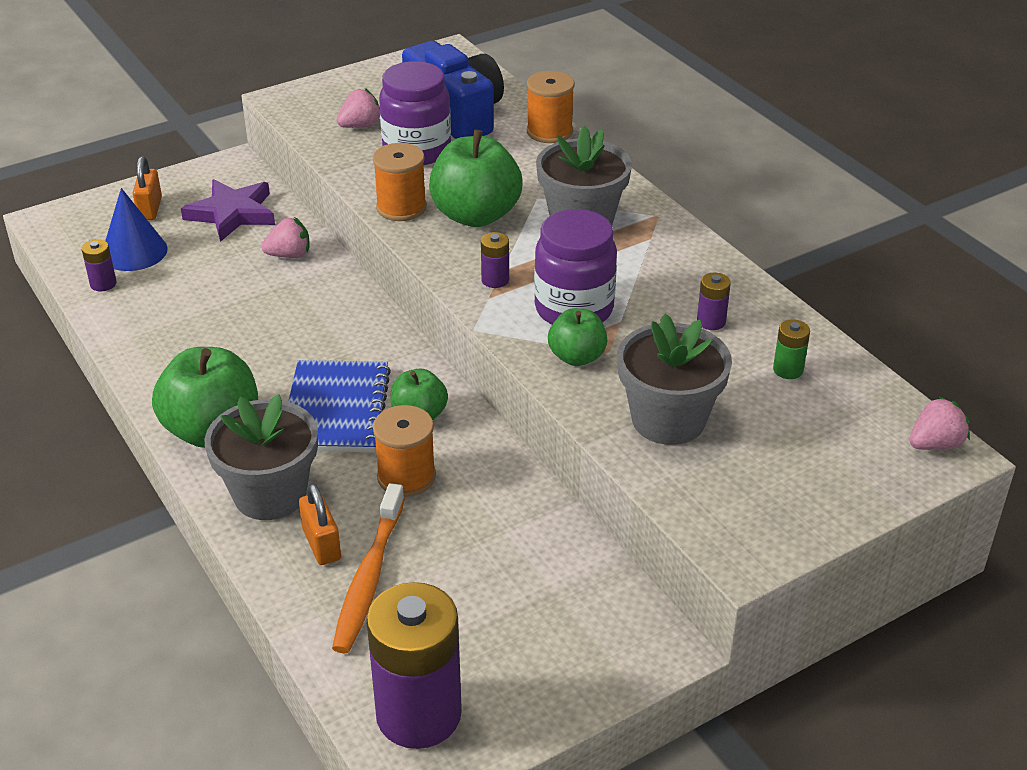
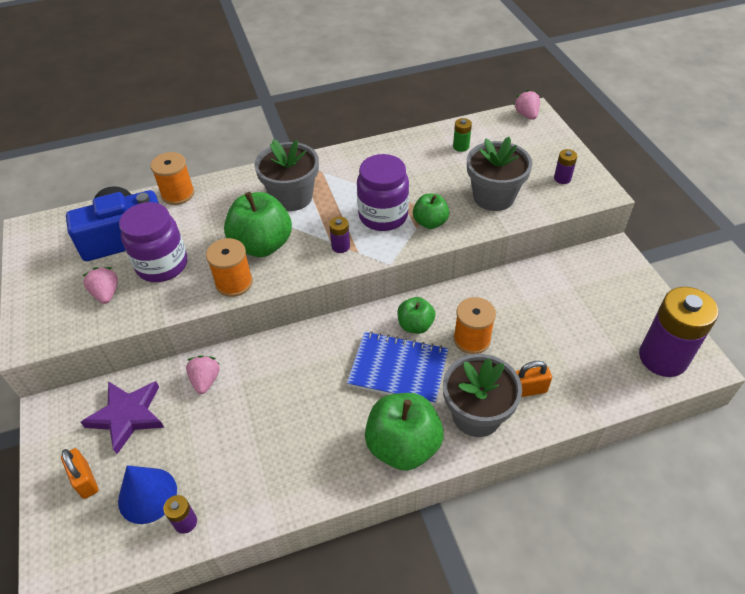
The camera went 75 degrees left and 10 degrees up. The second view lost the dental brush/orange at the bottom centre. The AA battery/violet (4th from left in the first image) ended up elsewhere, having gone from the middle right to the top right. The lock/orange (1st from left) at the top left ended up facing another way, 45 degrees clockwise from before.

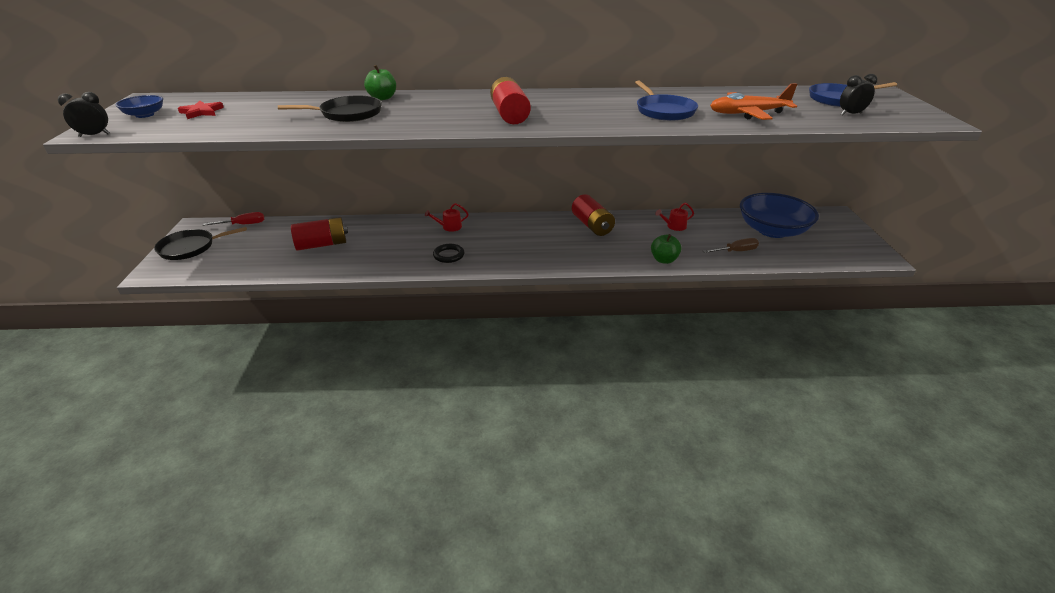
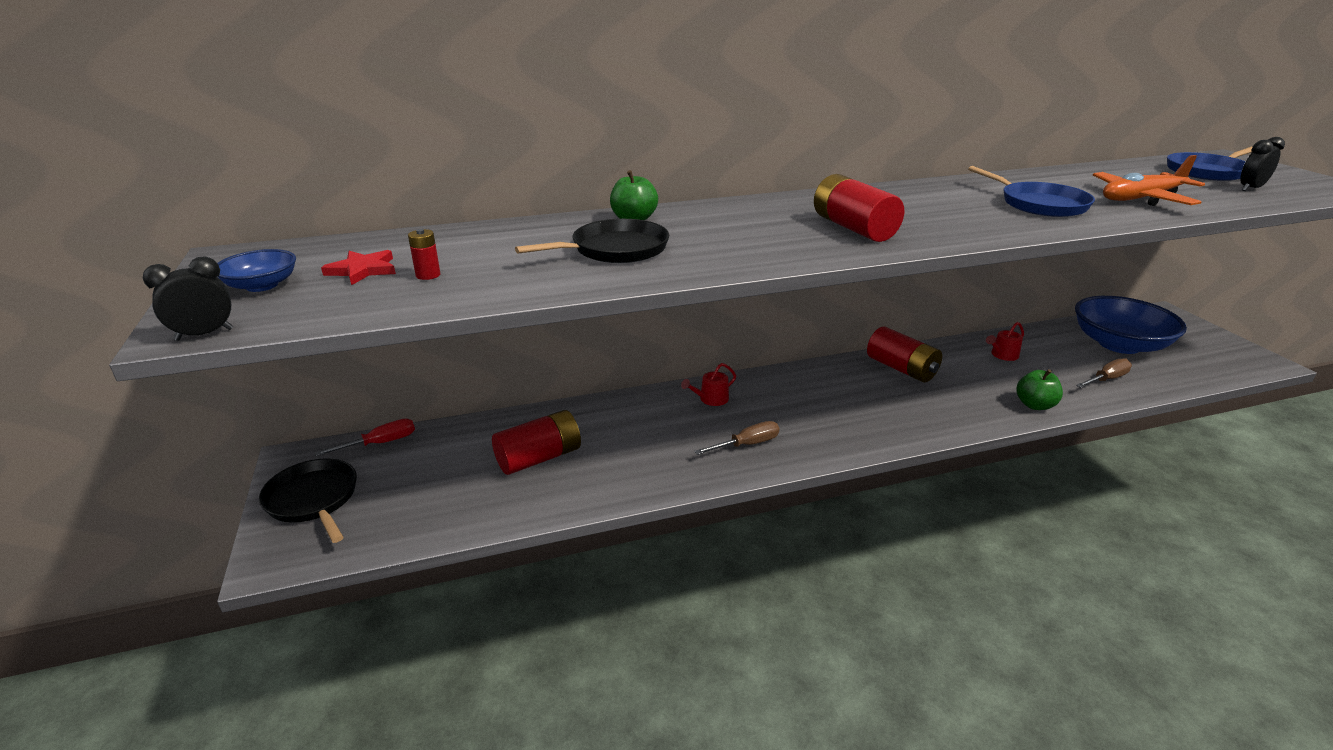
The camera went 15 degrees left and 5 degrees down. The second view gained the AA battery/scarlet (1st from left) at the middle left. Where the hoop/jet-black stood at the centre, the flat screwdriver/russet (1st from left) came to stand at the centre. The frying pan/jet-black (1st from left) at the middle left ended up facing another way, 90 degrees clockwise from before.

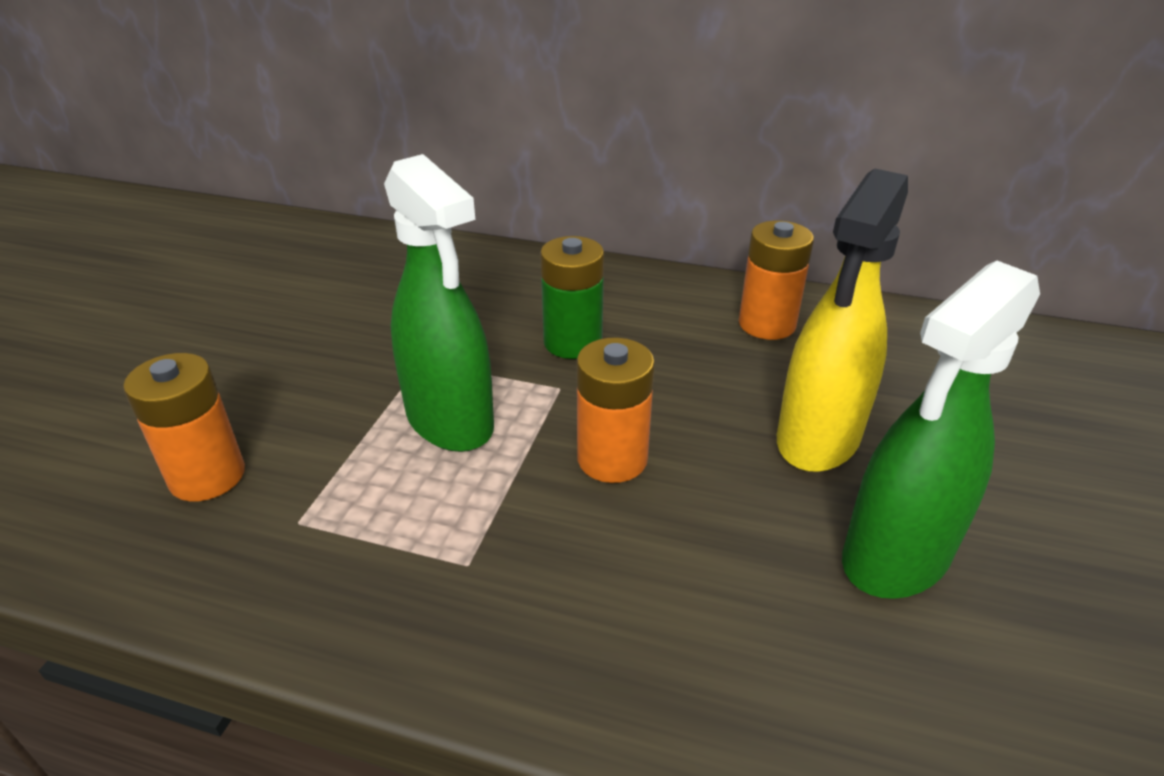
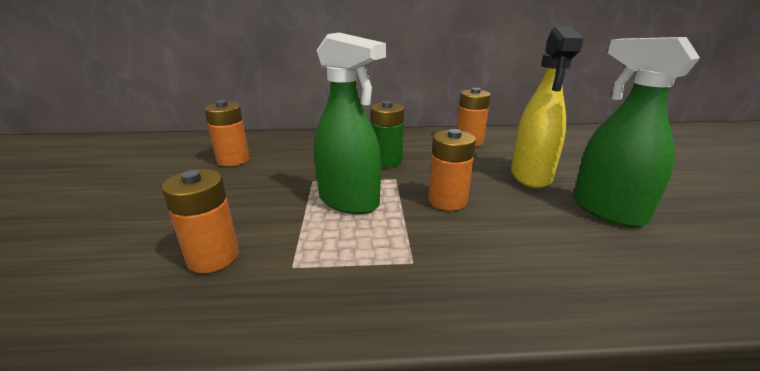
The camera went 20 degrees left and 10 degrees down. The second view gained the AA battery/orange (2nd from left) at the middle left. The spray bottle/emerald (2nd from left) at the middle right ended up facing another way, 120 degrees clockwise from before.

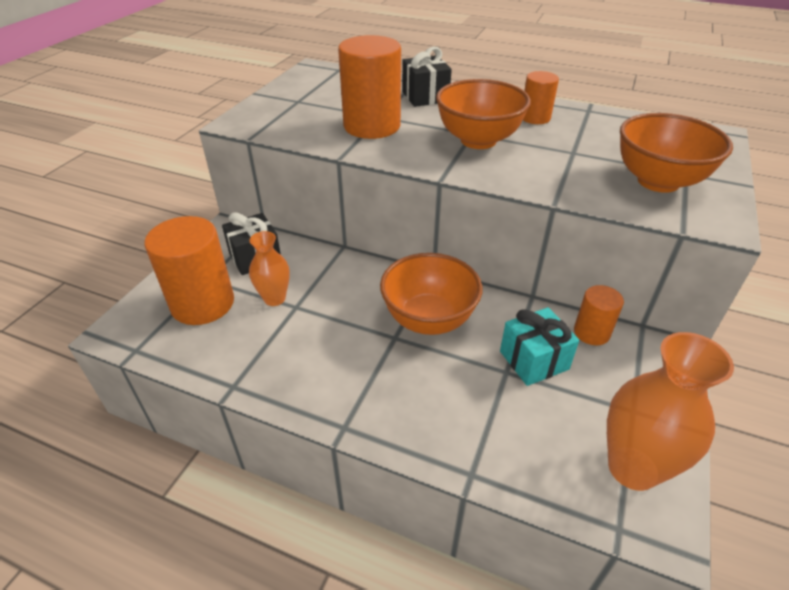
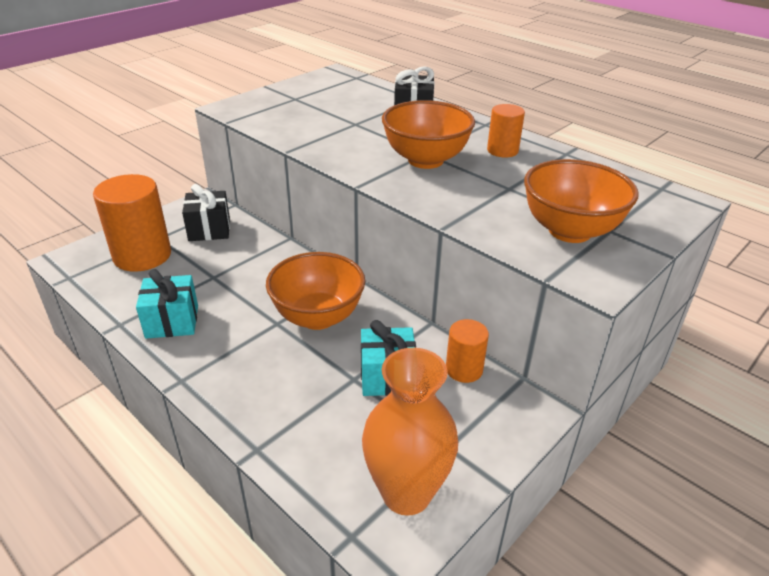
The camera went 20 degrees right and 5 degrees down. The second view lost the flower vase/orange (1st from left) at the centre. The second view lost the solid cylinder/orange (2nd from left) at the top centre. The second view gained the gift/aqua (1st from left) at the middle left.

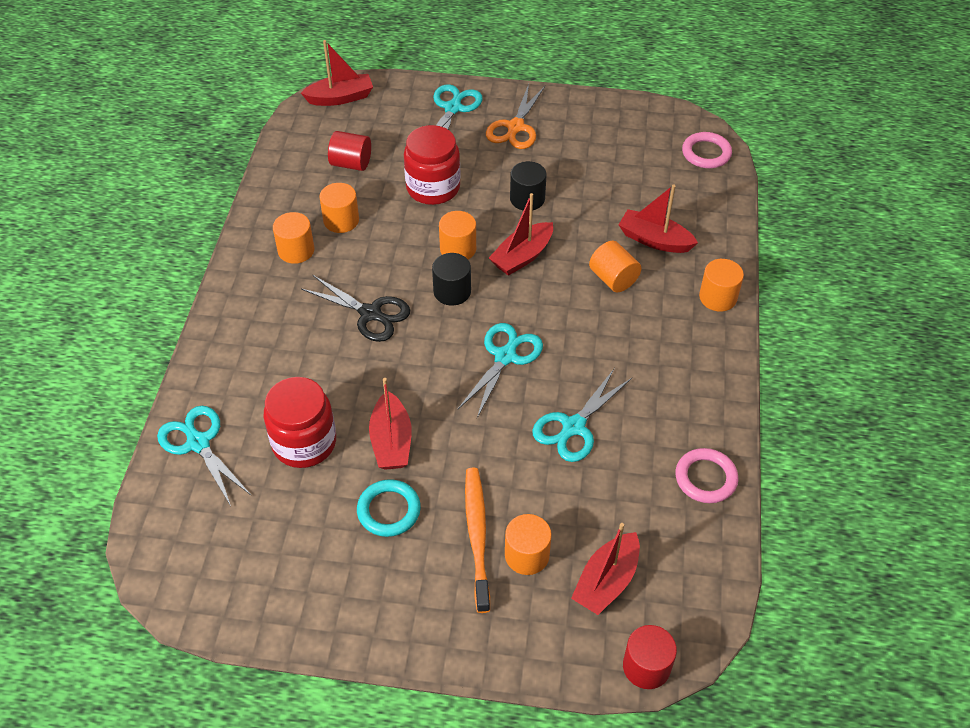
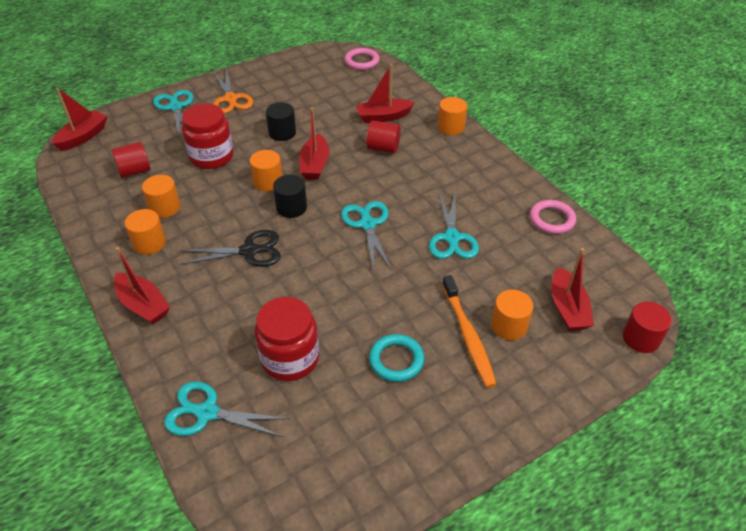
The camera went 40 degrees left and 5 degrees down. The boat/scarlet (2nd from left) ended up elsewhere, having gone from the centre to the middle left. What was the solid cylinder/orange (5th from left) at the centre turned into the solid cylinder/scarlet (2nd from left) at the top centre. The dental brush/orange at the bottom centre ended up facing another way, 150 degrees counterclockwise from before.

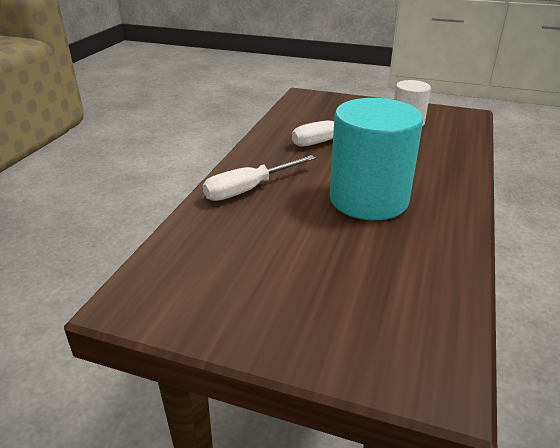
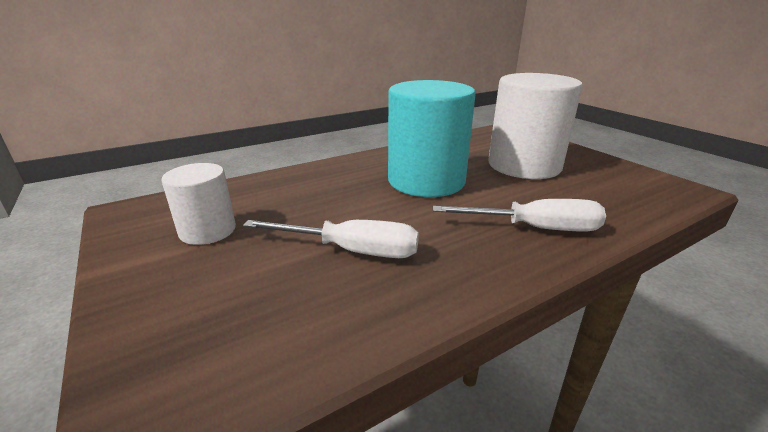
The camera went 140 degrees left and 5 degrees down. The second view gained the solid cylinder/white (2nd from left) at the top right.

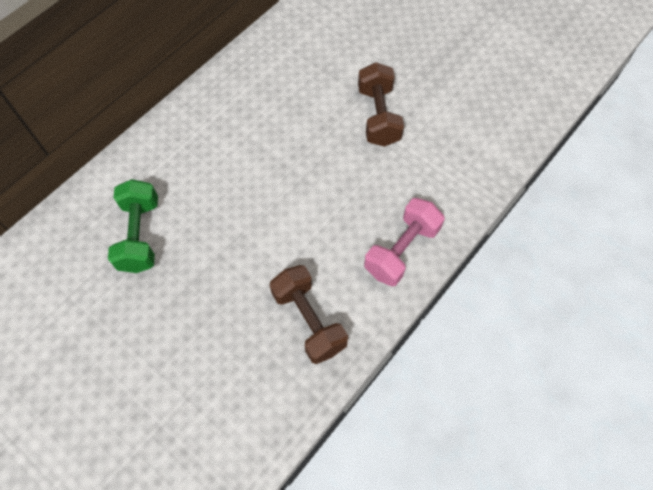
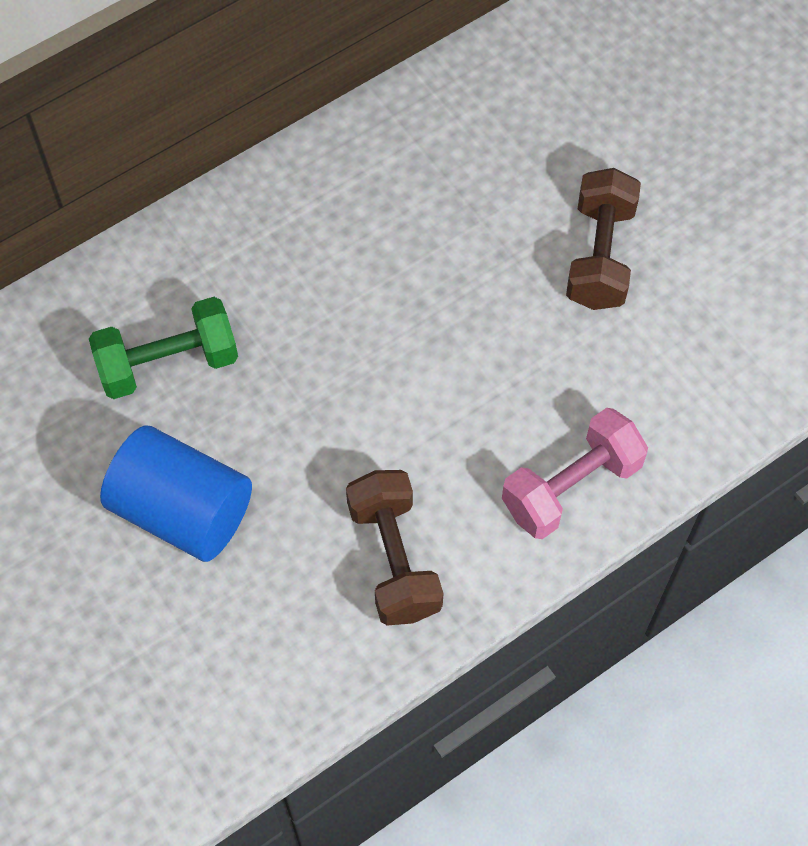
The camera went 15 degrees right and 0 degrees up. The second view gained the solid cylinder/blue at the middle left. The dumbbell/emerald at the middle left ended up facing another way, 60 degrees clockwise from before.

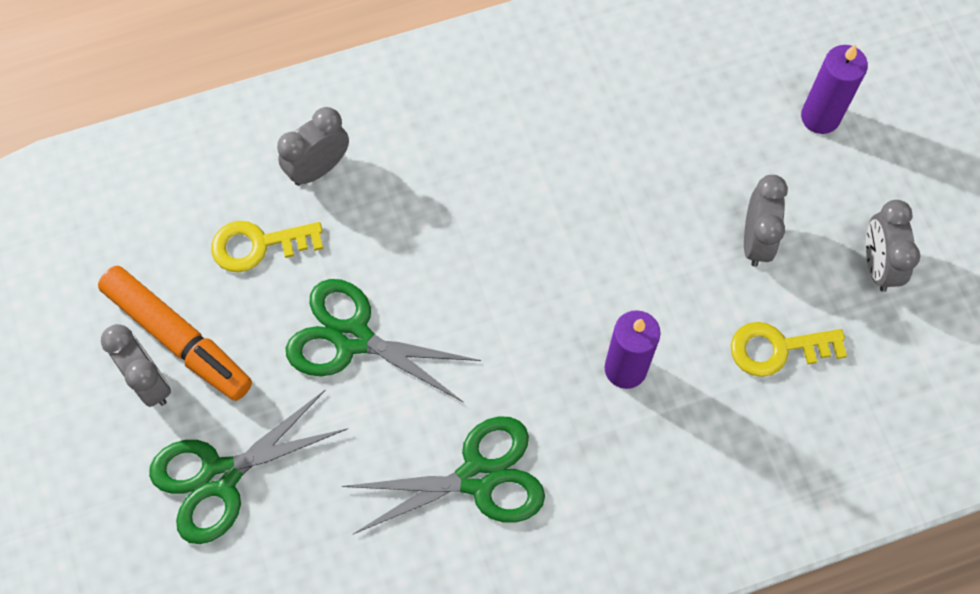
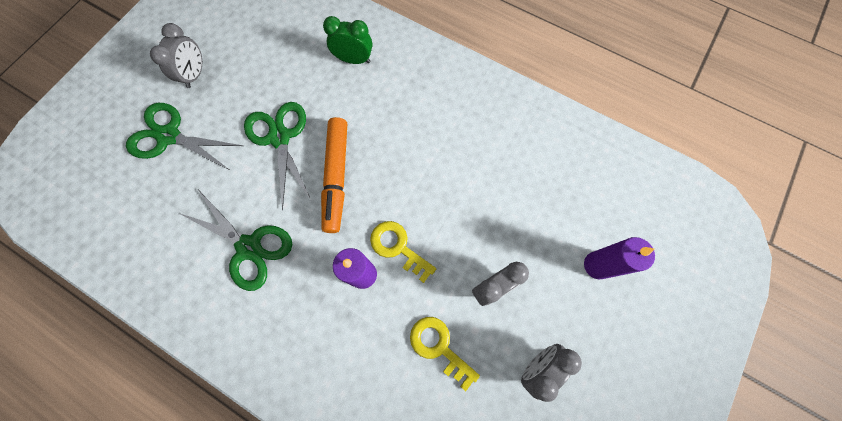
The camera went 50 degrees right and 5 degrees up. The marker pen/orange ended up elsewhere, having gone from the middle left to the centre. The key/golden (1st from left) ended up elsewhere, having gone from the middle left to the centre. What was the alarm clock/grey (2nd from left) at the top left turned into the alarm clock/emerald at the top centre.

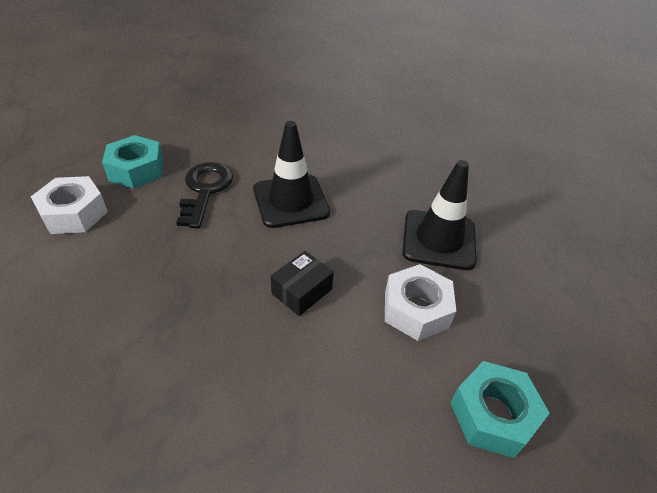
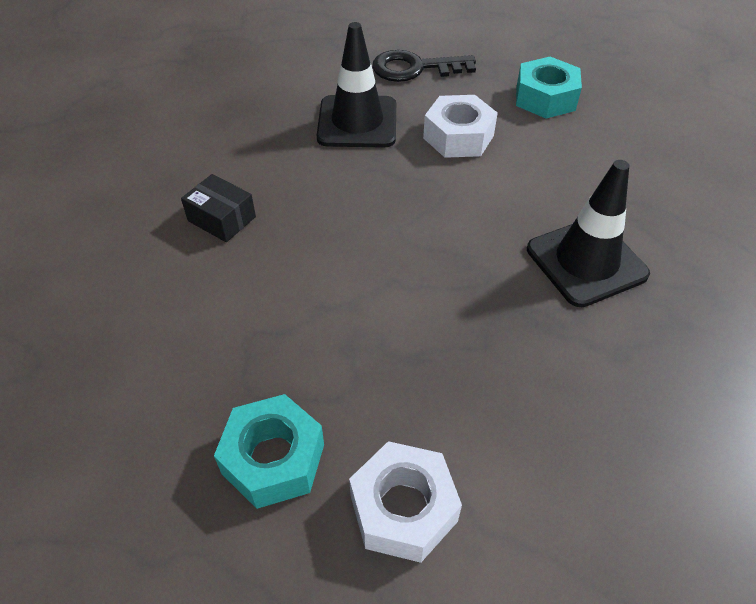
The camera went 95 degrees left and 5 degrees up. The key/jet-black ended up elsewhere, having gone from the middle left to the top centre. The road cone/jet-black (1st from left in the first image) ended up elsewhere, having gone from the centre to the middle right. The parcel/jet-black ended up elsewhere, having gone from the centre to the middle left.

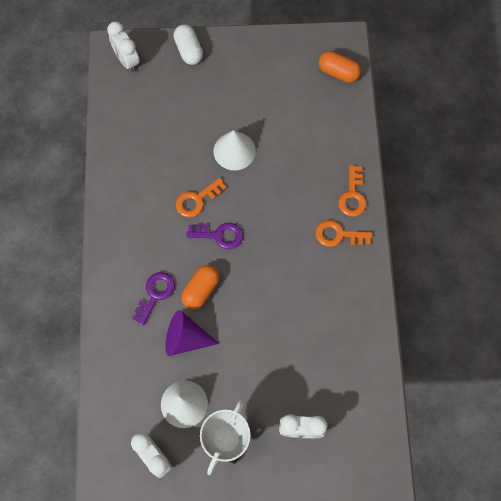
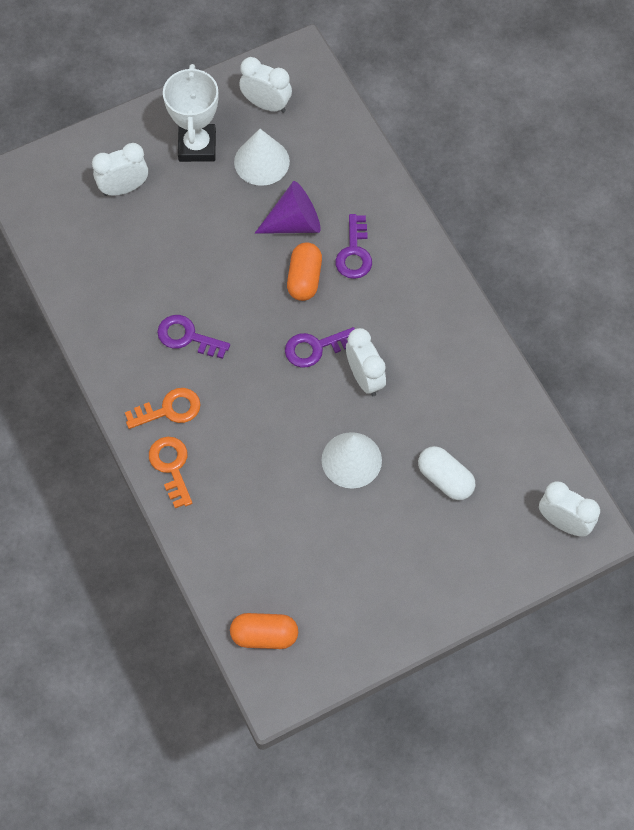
The camera went 155 degrees right and 5 degrees down. The second view gained the key/violet (1st from left) at the middle left. The pill shape/white ended up elsewhere, having gone from the top centre to the middle right. Where the key/orange (1st from left) stood at the centre, the alarm clock/white (3rd from left) came to stand at the centre.

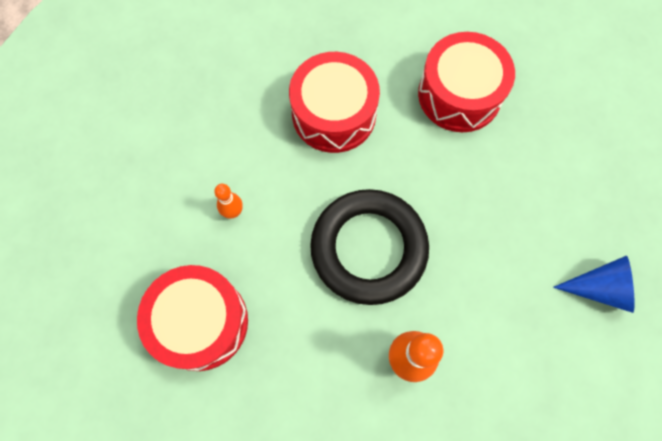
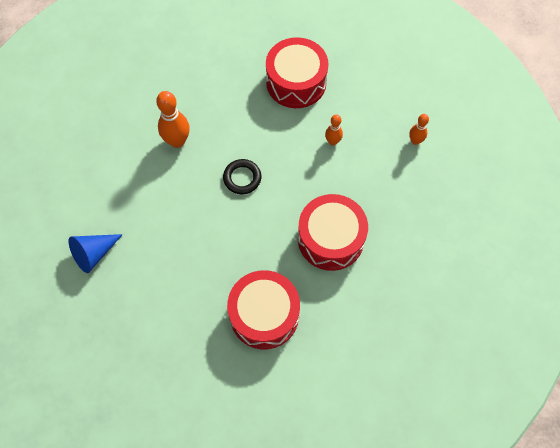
The camera went 140 degrees right and 5 degrees down. The second view gained the tenpin/orange (3rd from left) at the top right. The size of the hoop/jet-black at the centre changed by a factor of 0.47.

